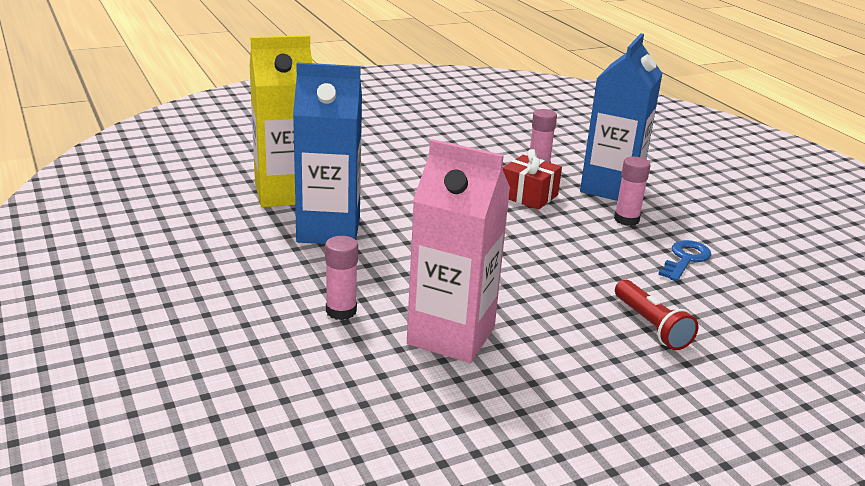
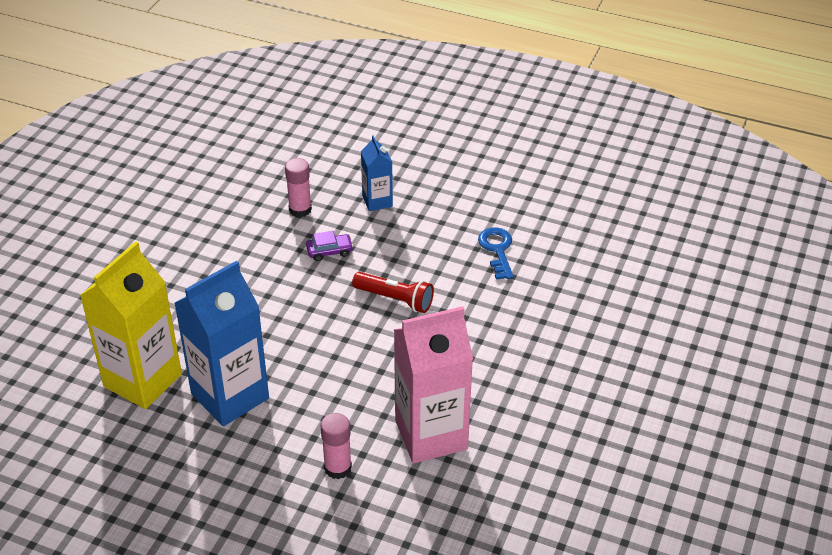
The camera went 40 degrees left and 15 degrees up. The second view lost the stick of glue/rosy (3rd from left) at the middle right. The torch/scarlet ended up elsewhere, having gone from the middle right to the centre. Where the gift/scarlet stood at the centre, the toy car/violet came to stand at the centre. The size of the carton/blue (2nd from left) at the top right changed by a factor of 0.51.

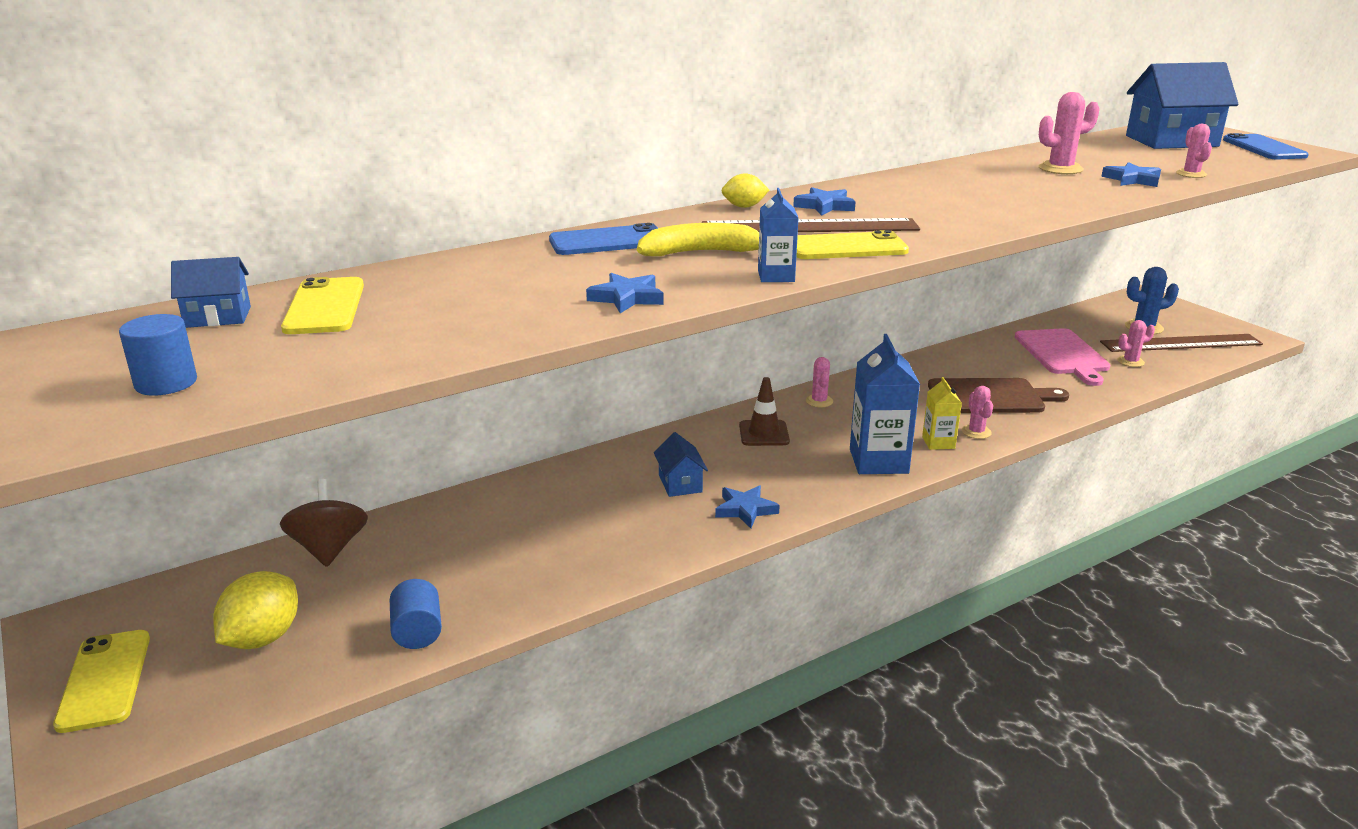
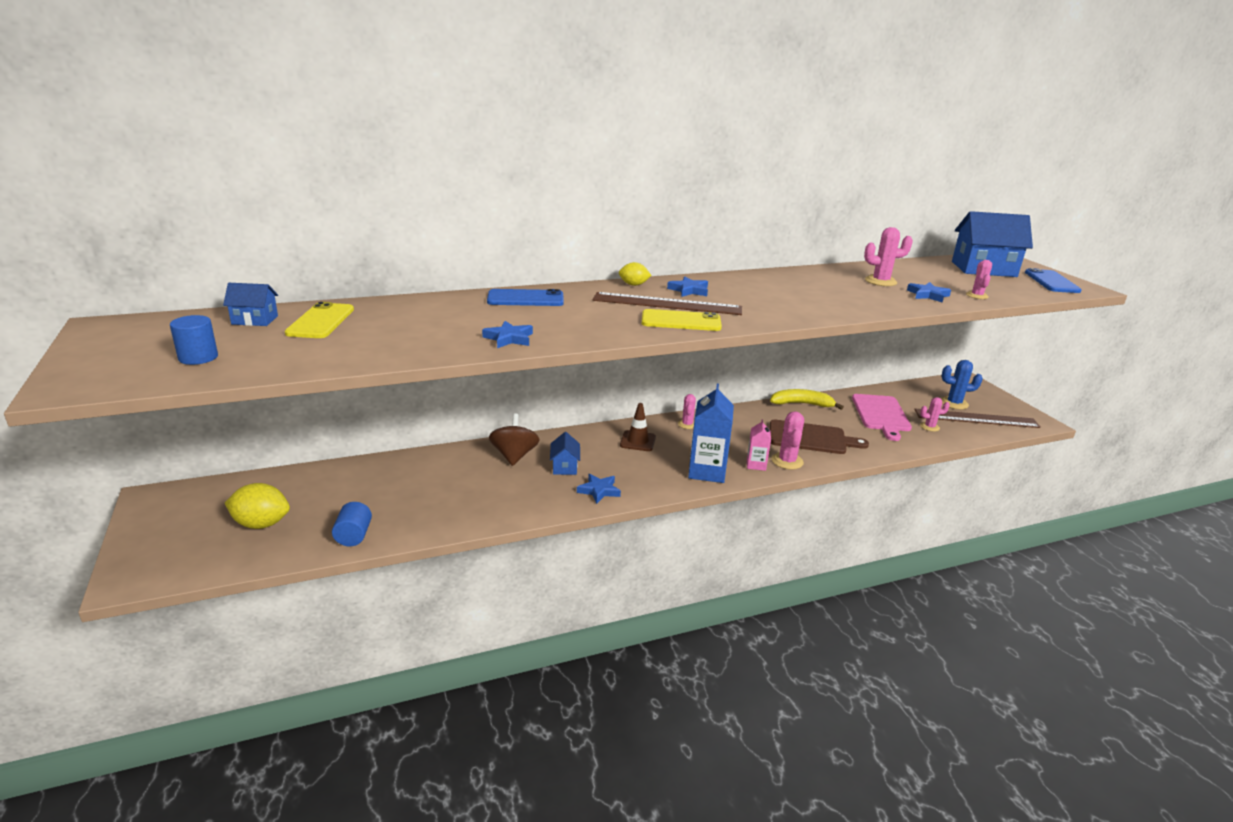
The camera went 10 degrees right and 0 degrees up. The second view lost the mobile phone/golden (1st from left) at the bottom left. The second view lost the carton/blue (1st from left) at the top centre. The toy top/russet ended up elsewhere, having gone from the middle left to the centre. The banana/golden ended up elsewhere, having gone from the top centre to the centre. What was the carton/golden at the middle right turned into the carton/rosy at the centre. The citrus fruit/golden (1st from left) at the bottom left ended up facing another way, 60 degrees clockwise from before. The size of the saguaro cactus/rosy (2nd from left) at the middle right changed by a factor of 1.53.

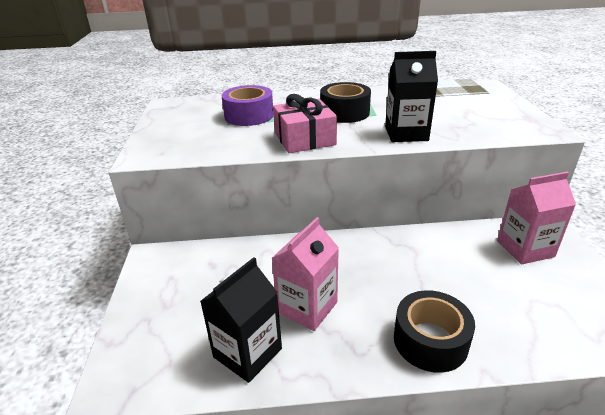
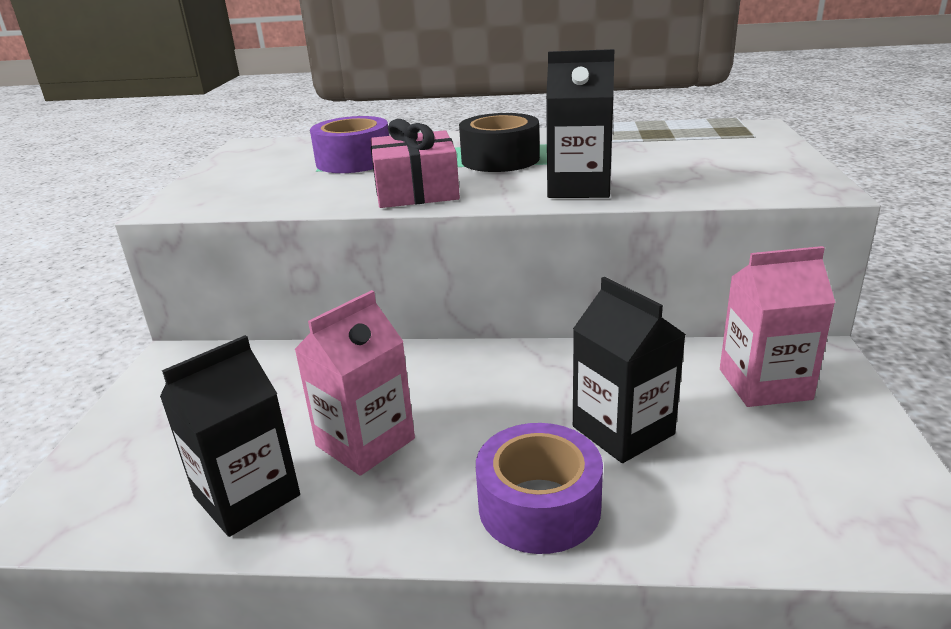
The camera went 10 degrees right and 5 degrees down. The second view gained the carton/jet-black (3rd from left) at the centre. What was the roll of tape/jet-black (2nd from left) at the bottom right turned into the roll of tape/violet (2nd from left) at the bottom centre.

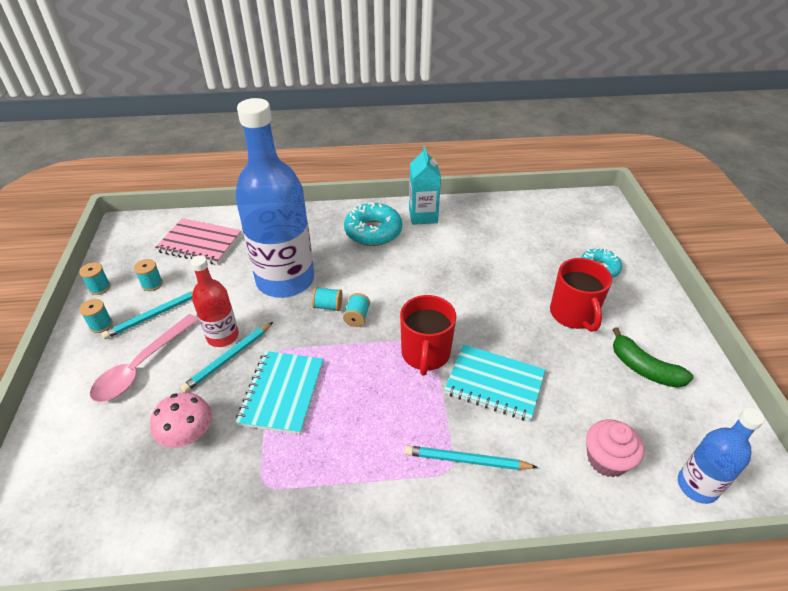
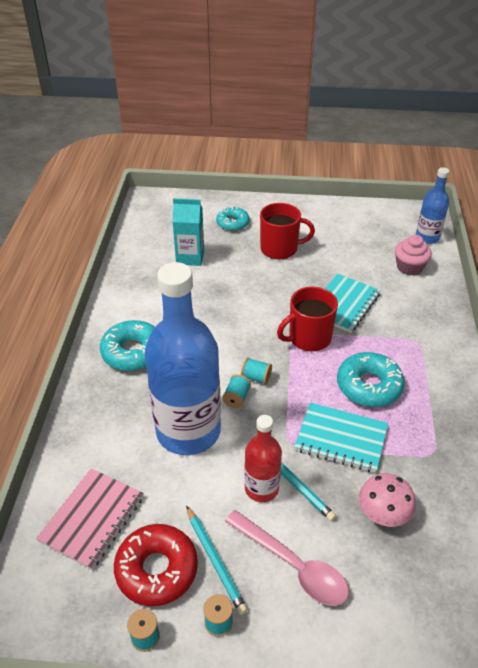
The camera went 80 degrees left and 0 degrees up. The second view lost the pencil/aqua (3rd from left) at the bottom centre. The second view lost the banana/emerald at the middle right. The second view gained the glazed donut/aqua (3rd from left) at the middle right. The carton/aqua ended up elsewhere, having gone from the top centre to the centre. Where the bobbin/aqua (3rd from left) stood at the middle left, the glazed donut/scarlet came to stand at the bottom left. The coffee mug/scarlet (1st from left in the first image) at the centre ended up facing another way, 135 degrees clockwise from before.

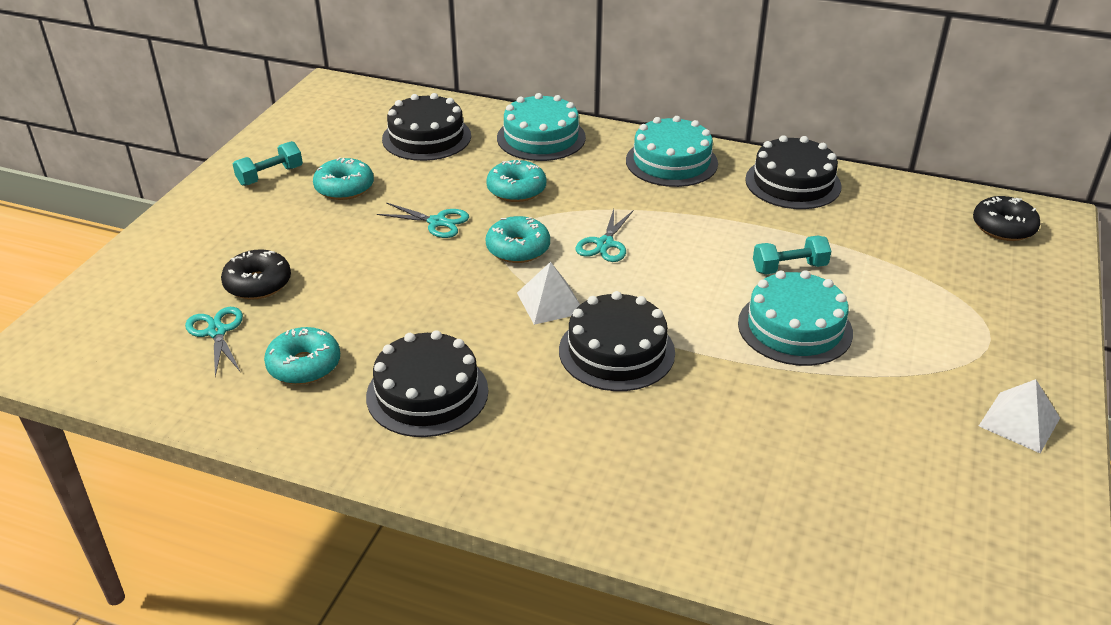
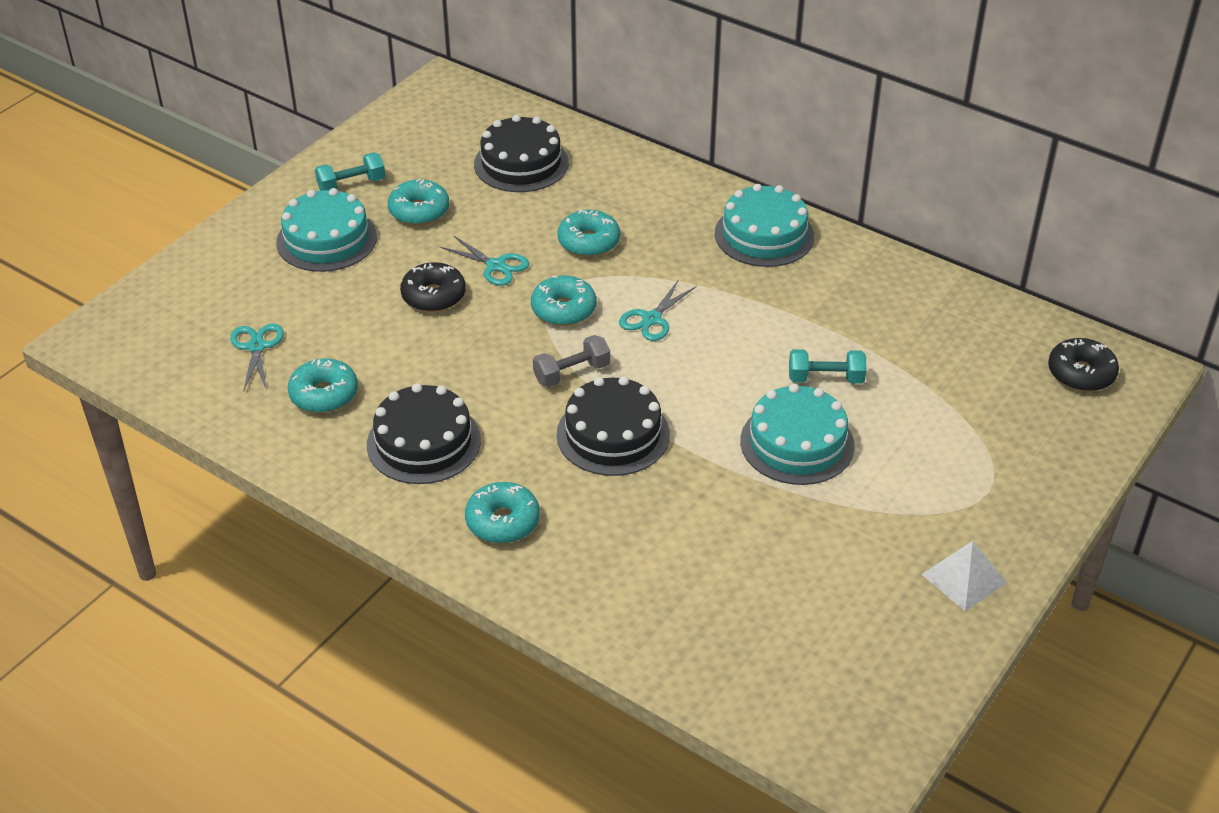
The camera went 15 degrees right and 5 degrees up. The second view lost the layer cake/jet-black (4th from left) at the top right. The second view gained the glazed donut/aqua (3rd from left) at the centre. The glazed donut/jet-black (1st from left) ended up elsewhere, having gone from the middle left to the centre. The layer cake/aqua (1st from left) ended up elsewhere, having gone from the top centre to the top left. Where the solid pyramid/white (1st from left) stood at the centre, the dumbbell/grey came to stand at the centre.

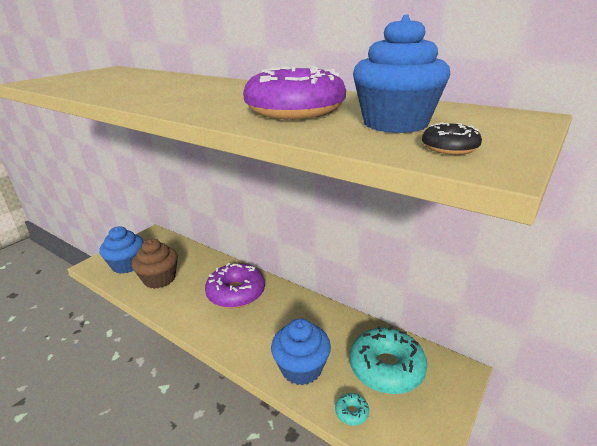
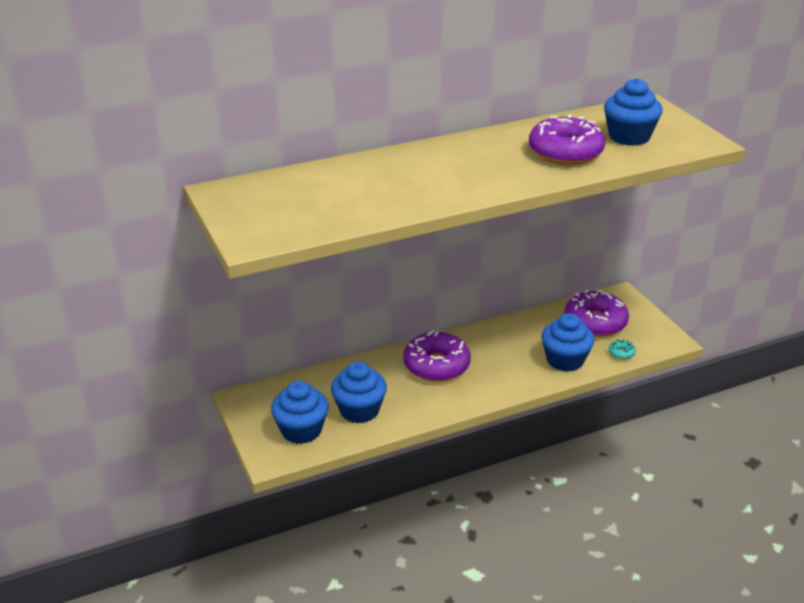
The camera went 60 degrees left and 5 degrees up. The second view lost the glazed donut/jet-black at the top right. What was the fairy cake/russet at the middle left turned into the fairy cake/blue (2nd from left) at the centre. What was the glazed donut/aqua (2nd from left) at the bottom centre turned into the glazed donut/violet (3rd from left) at the middle right.

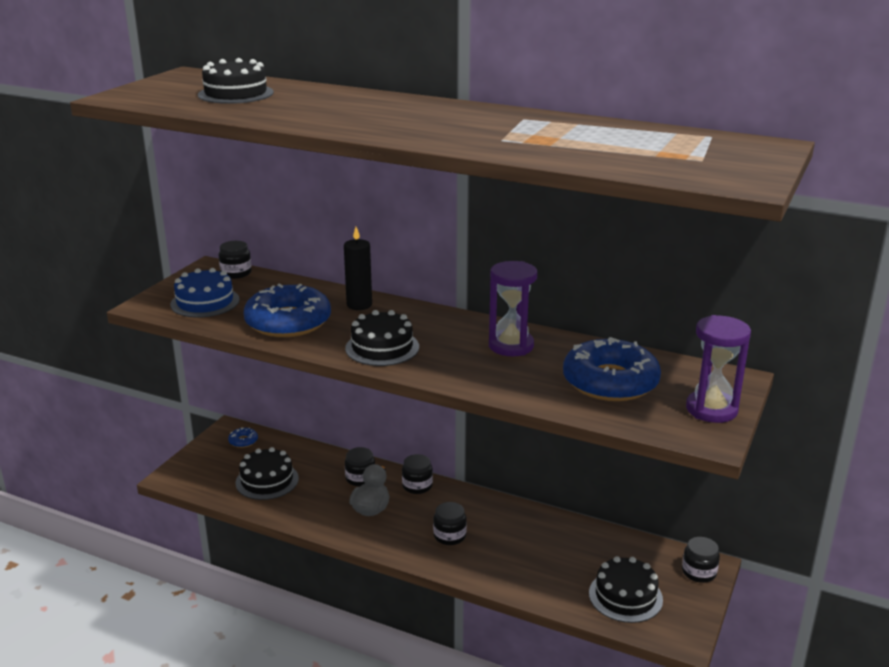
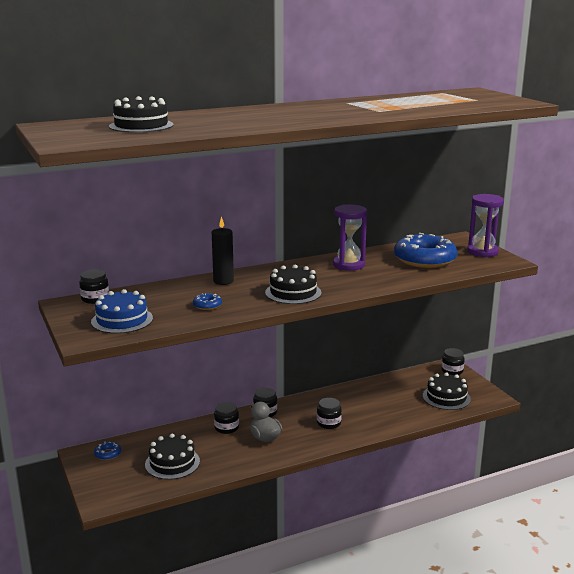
The camera went 50 degrees left and 5 degrees down. The size of the glazed donut/blue (2nd from left) at the middle left changed by a factor of 0.41.

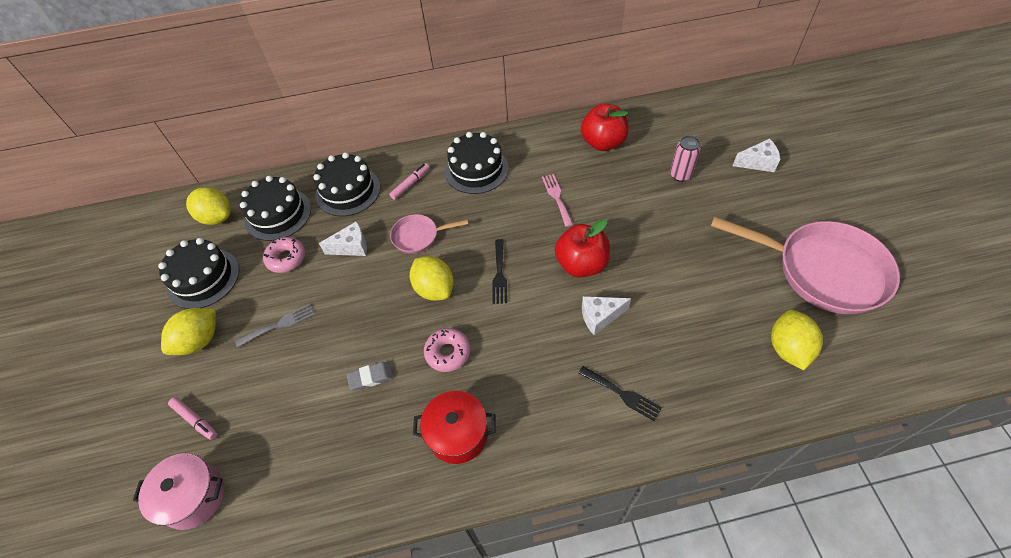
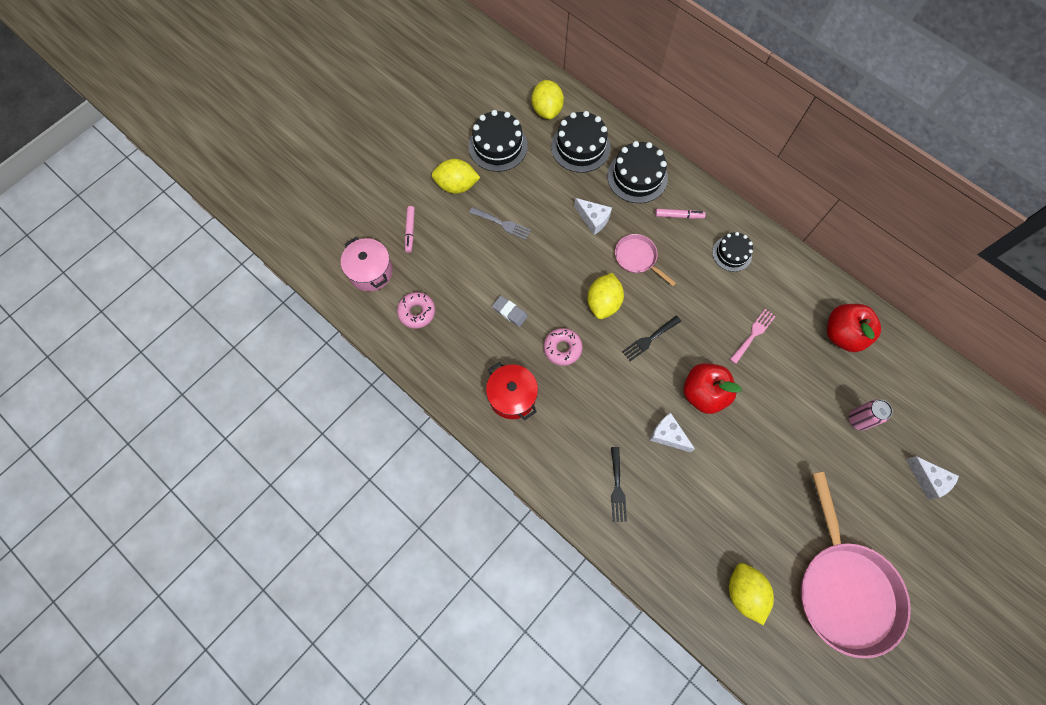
The camera went 50 degrees right and 15 degrees up. The glazed donut/rosy (1st from left) ended up elsewhere, having gone from the middle left to the centre. The citrus fruit/golden (4th from left) at the middle right ended up facing another way, 75 degrees counterclockwise from before. The size of the layer cake/jet-black (4th from left) at the top centre changed by a factor of 0.62.

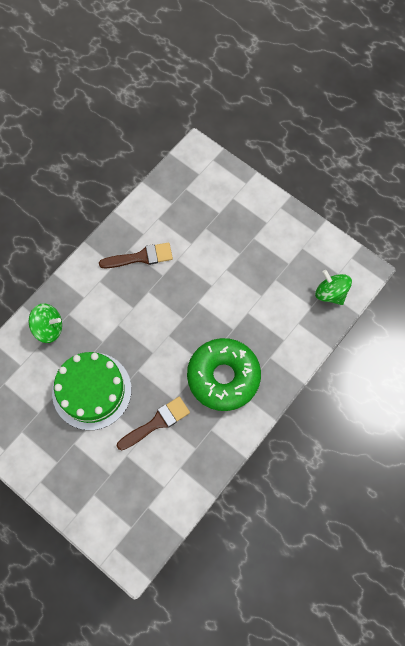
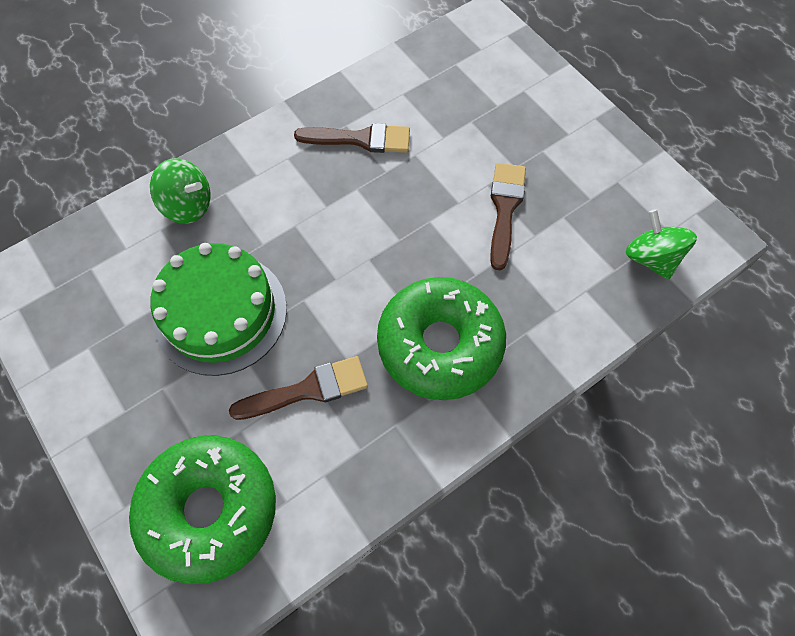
The camera went 15 degrees right and 5 degrees down. The second view gained the glazed donut/emerald (1st from left) at the bottom left. The second view gained the brush/russet (3rd from left) at the centre.

